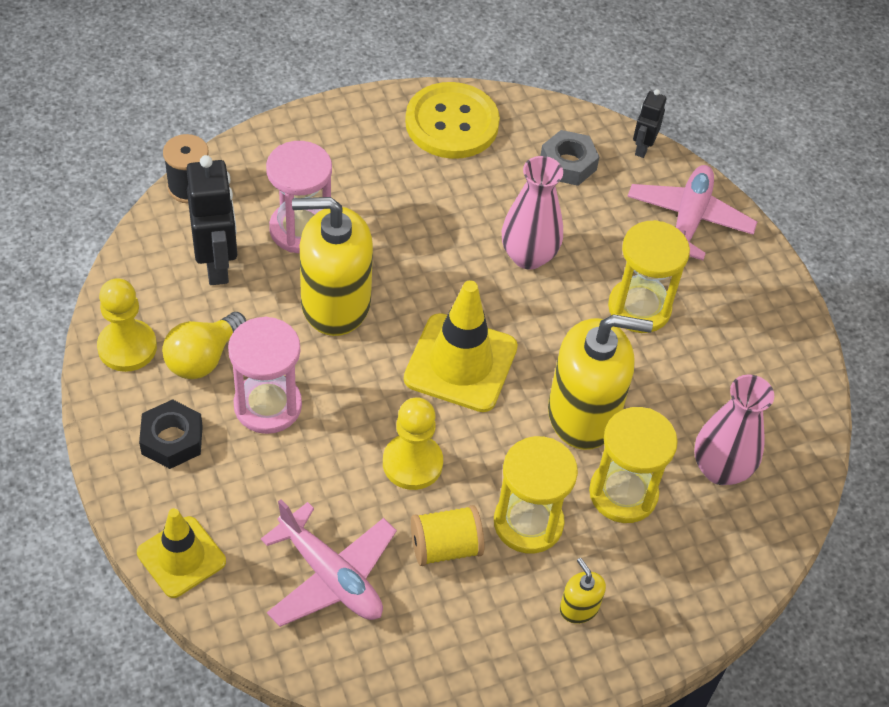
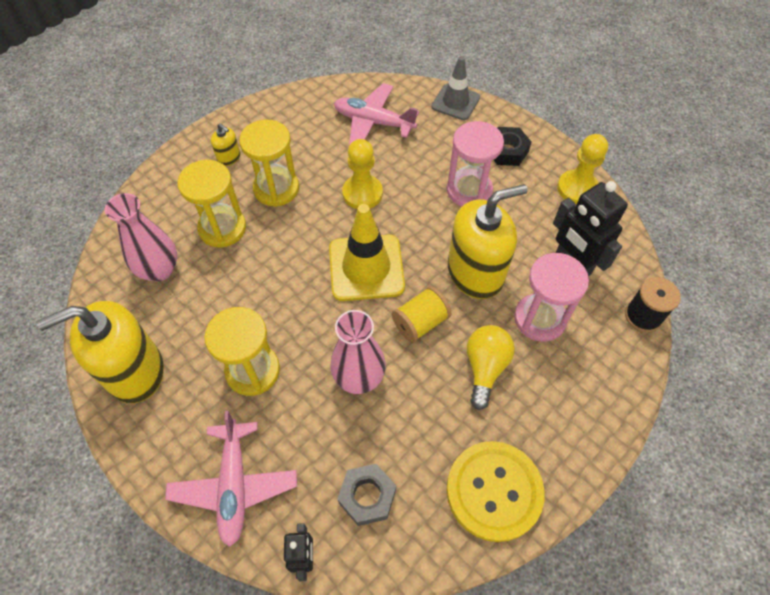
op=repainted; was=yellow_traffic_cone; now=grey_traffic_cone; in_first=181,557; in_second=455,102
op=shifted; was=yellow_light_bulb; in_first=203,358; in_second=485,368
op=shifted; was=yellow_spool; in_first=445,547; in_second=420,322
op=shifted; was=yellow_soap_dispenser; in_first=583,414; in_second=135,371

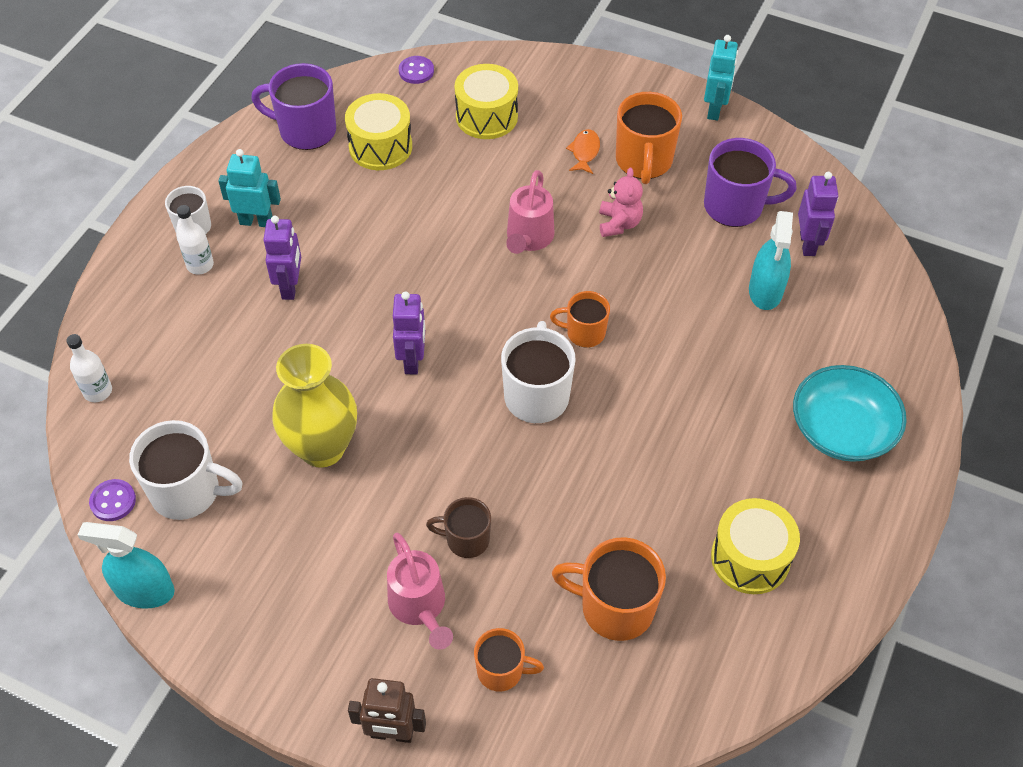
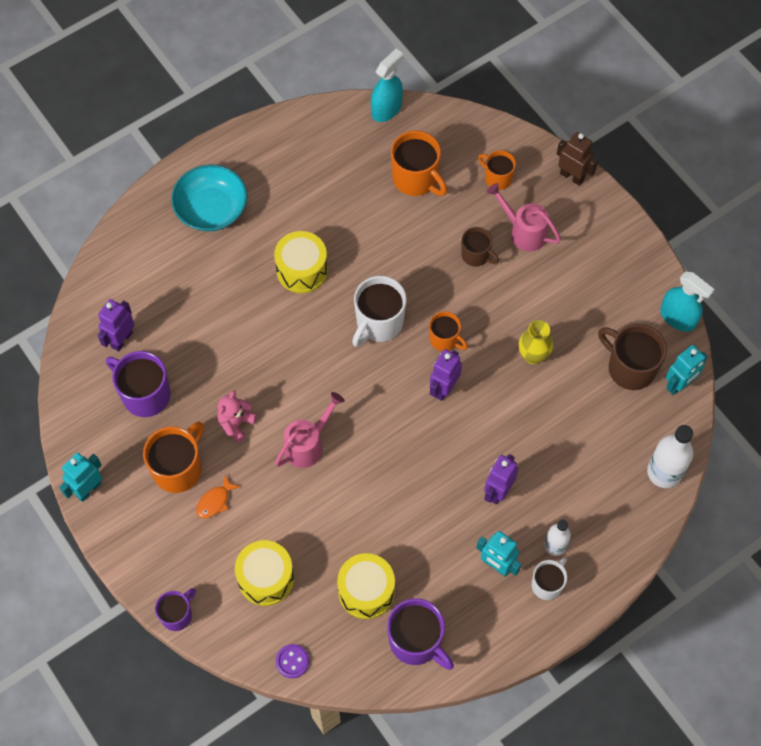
op=scaled; was=white_bottle; in_first=98,391; in_second=664,472; ratio=1.62
op=swapped; was=purple_button; now=turquoise_robot; in_first=113,501; in_second=679,385
op=repainted; was=white_mug; now=brown_mug; in_first=187,492; in_second=630,368
op=scaled; was=yellow_vase; in_first=322,448; in_second=533,355; ratio=0.59
op=rotated; was=pink_watering_can; in_first=420,607; in_second=523,231; clockwise=-60
op=shifted; was=orange_mug; in_first=584,332; in_second=445,340
op=shifted; was=yellow_drum; in_first=750,558; in_second=302,270
op=shifted; was=turquoise_spray_bottle; in_first=765,291; in_second=386,109
op=new; now=purple_mug; in_second=177,615

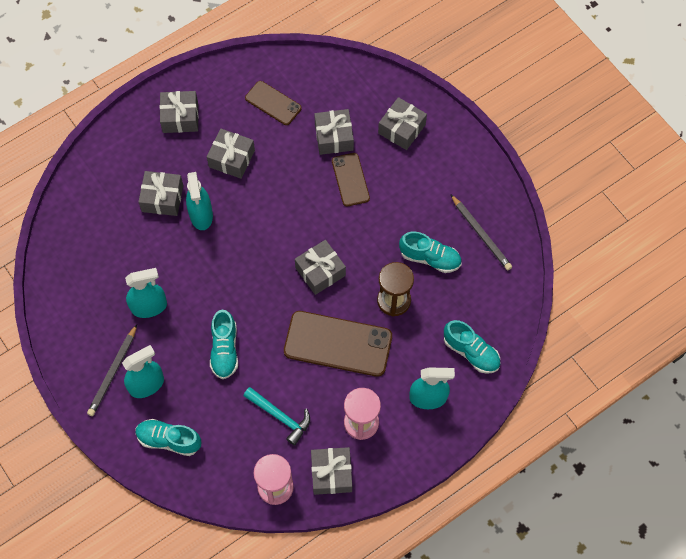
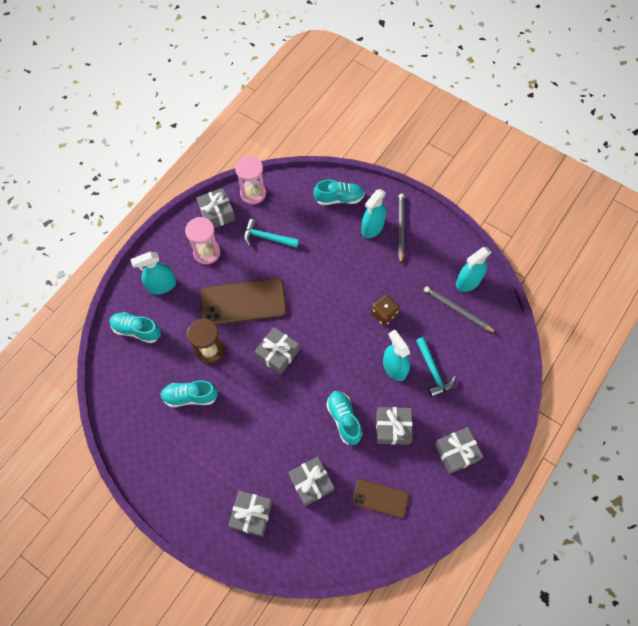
op=shifted; was=turquoise_spray_bottle; in_first=149,307; in_second=468,281
op=swapped; was=grey_gift; now=turquoise_hammer; in_first=162,198; in_second=433,371
op=shifted; was=turquoise_shoe; in_first=224,350; in_second=344,419
op=gone; was=brown_phone; in_first=350,179
op=shifted; was=grey_pencil; in_first=480,234; in_second=458,310
op=new; now=brown_dice; in_second=384,314

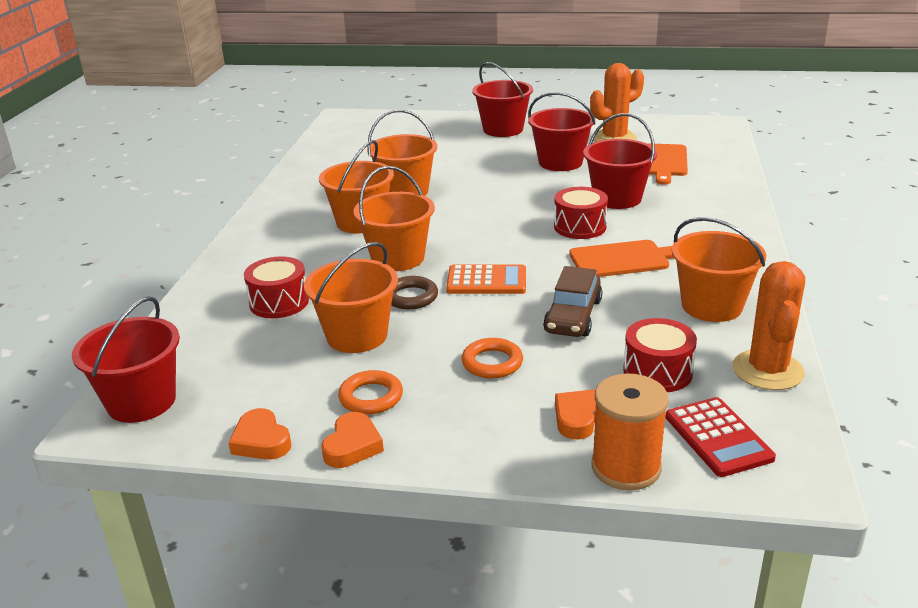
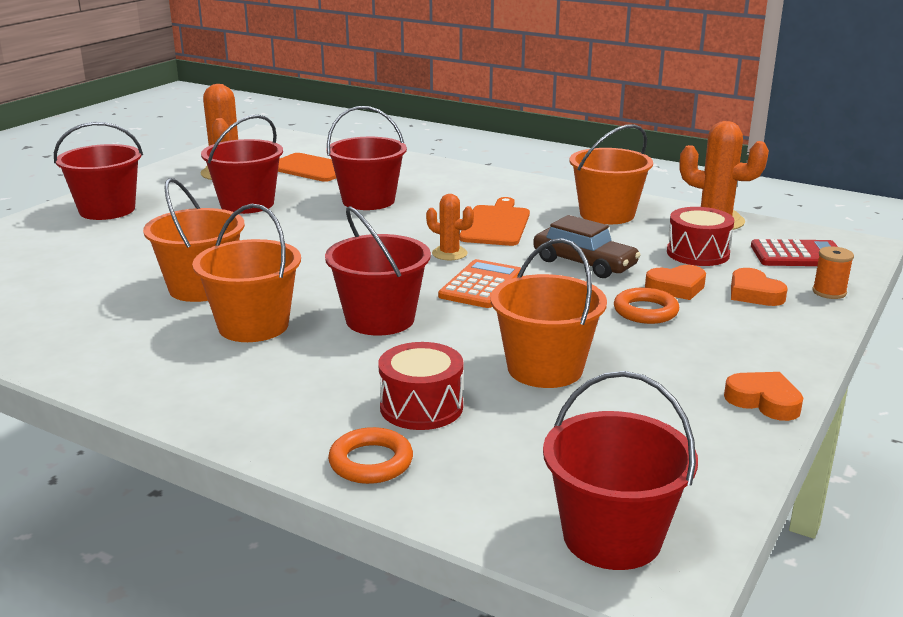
op=shifted; was=orange_heart; in_first=261,441; in_second=676,287
op=shifted; was=orange_ring; in_first=371,397; in_second=371,462
op=repainted; was=orange_bucket; now=red_bucket; in_first=398,258; in_second=380,319
op=gone; was=brown_ring; in_first=411,297
op=gone; was=red_drum; in_first=580,227
op=scaled; was=orange_spool; in_first=626,467; in_second=829,292; ratio=0.55
op=new; now=orange_cactus; in_second=449,253

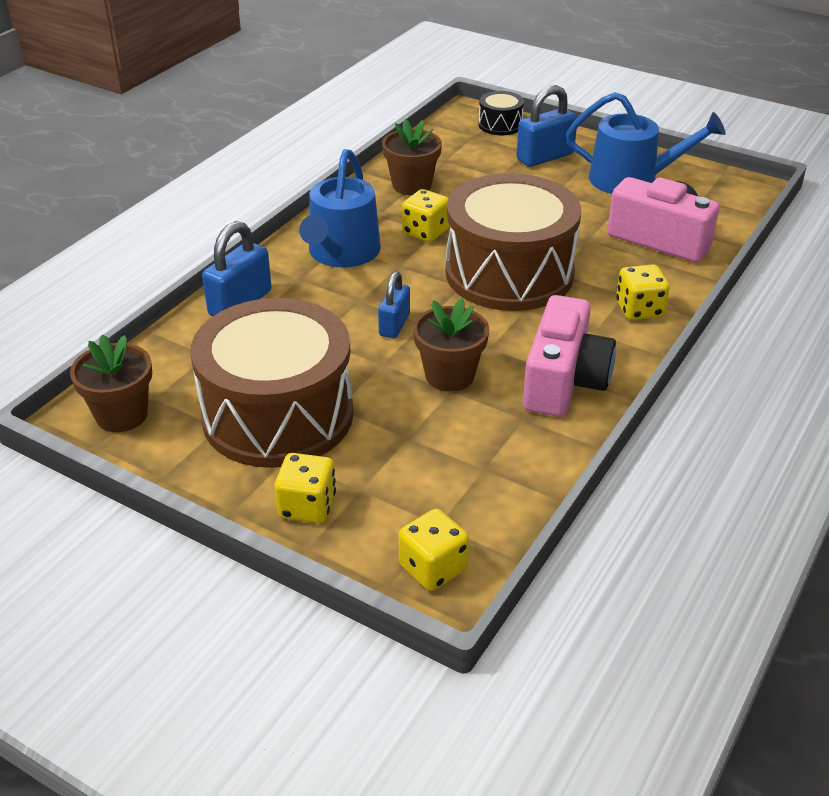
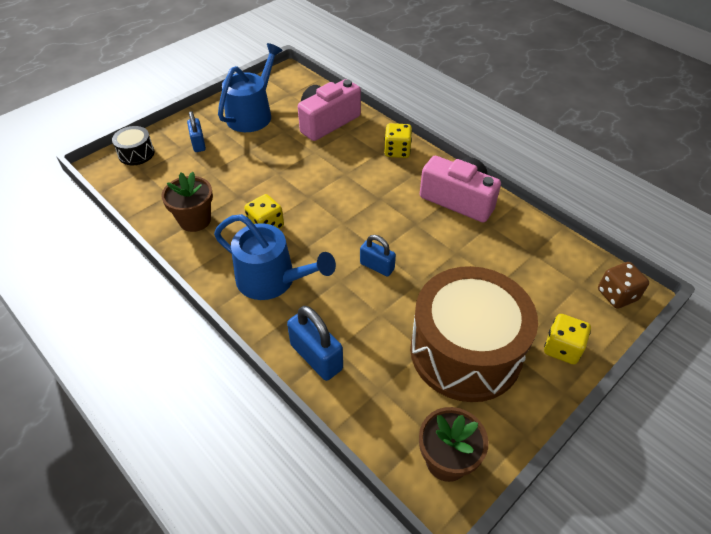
op=repainted; was=yellow_dice; now=brown_dice; in_first=433,568; in_second=617,295
op=gone; was=brown_flower_pot; in_first=449,375
op=gone; was=brown_drum; in_first=509,273
op=scaled; was=blue_padlock; in_first=545,157; in_second=198,143; ratio=0.65

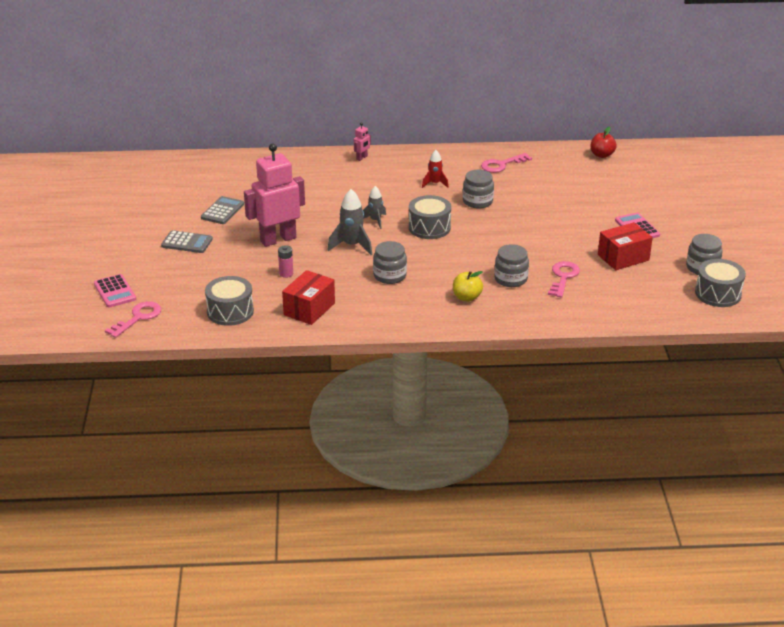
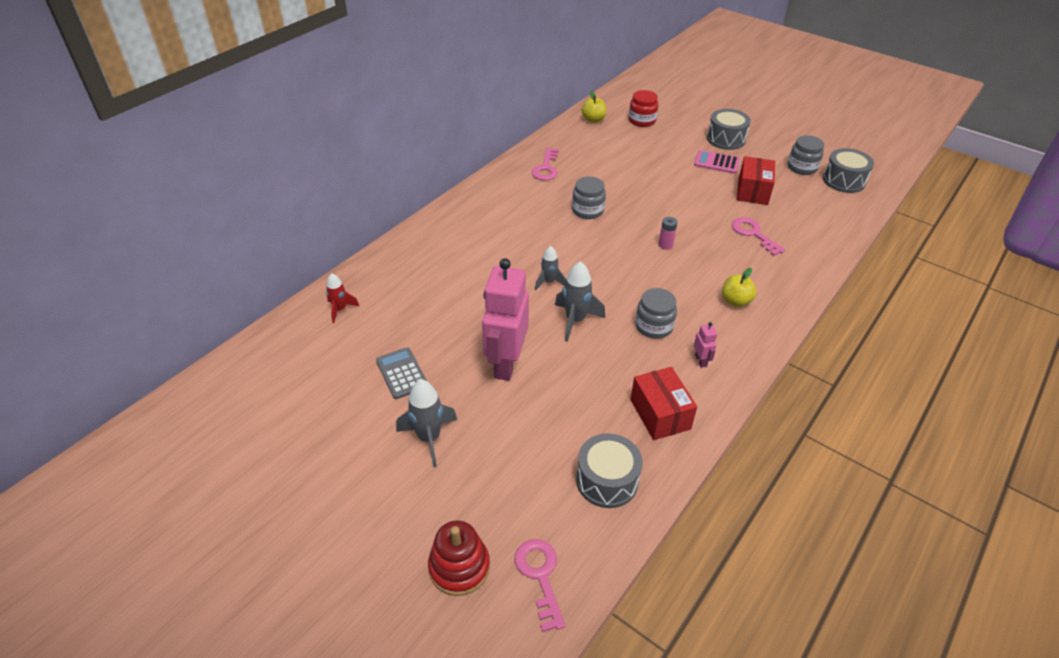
op=swapped; was=pink_calculator; now=red_stacking_toy; in_first=115,291; in_second=459,567
op=swapped; was=grey_calculator; now=grey_rocket; in_first=187,243; in_second=429,438
op=shifted; was=pink_battery; in_first=286,274; in_second=665,245
op=shifted; was=pink_robot; in_first=362,158; in_second=701,361
op=shifted; was=grey_drum; in_first=429,227; in_second=726,139
op=shifted; was=red_rocket; in_first=435,184; in_second=340,310
op=gone; was=grey_jar; in_first=510,279
op=repainted; was=red_apple; now=yellow_apple; in_first=602,155; in_second=593,119
op=new; now=red_jar; in_second=642,120

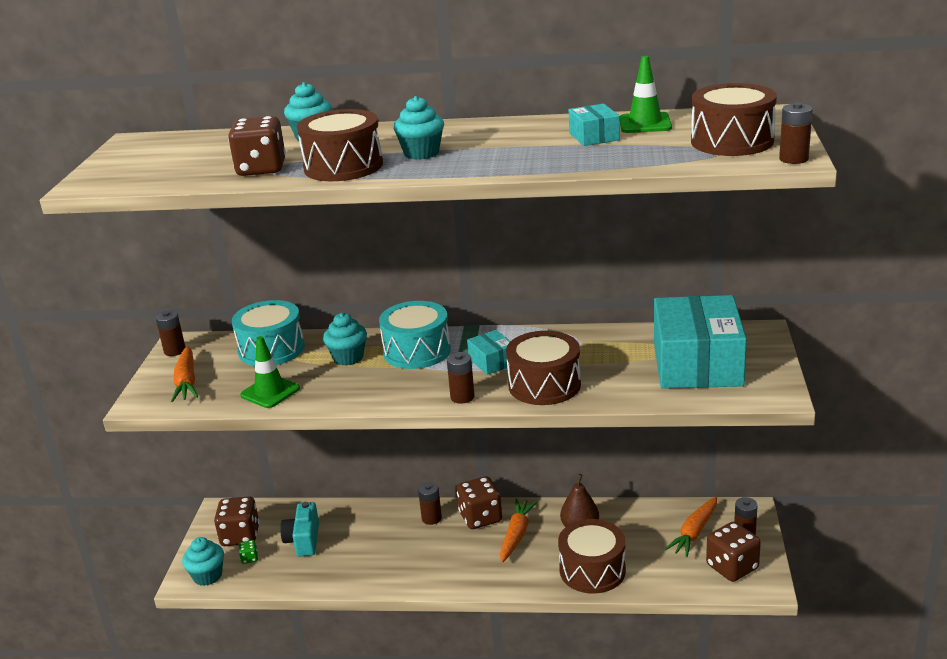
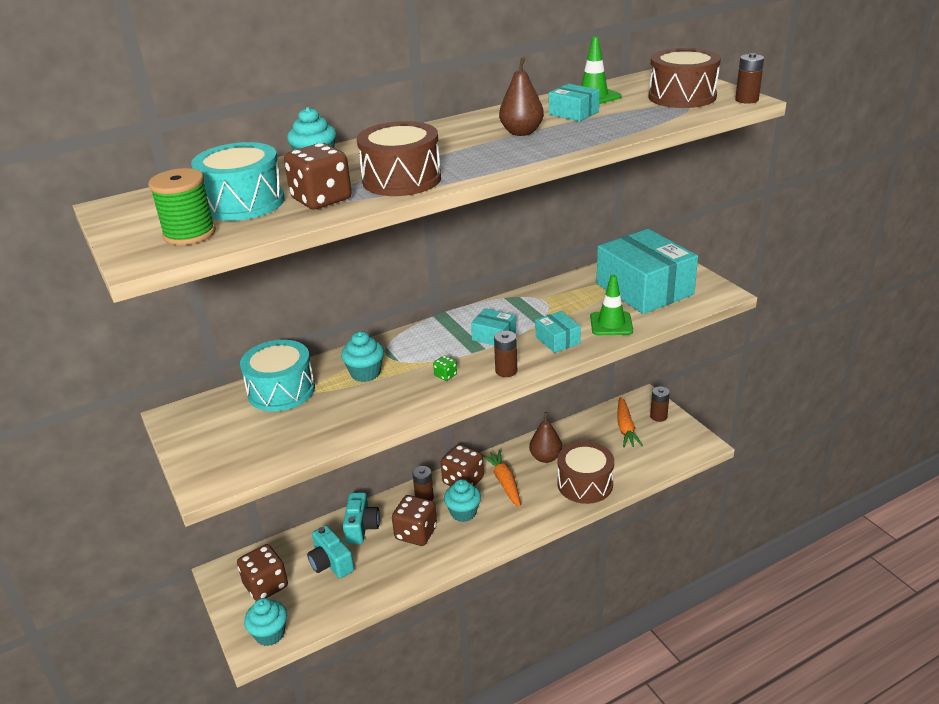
op=gone; was=brown_battery; in_first=175,351
op=gone; was=orange_carrot; in_first=186,382
op=shifted; was=green_dice; in_first=249,558; in_second=445,375
op=shifted; was=green_traffic_cone; in_first=270,392; in_second=611,324
op=shifted; was=turquoise_drum; in_first=417,351; in_second=243,203
op=shifted; was=turquoise_cupcake; in_first=421,153; in_second=463,513
op=swapped; was=brown_drum; now=turquoise_box; in_first=544,385; in_second=557,340
op=shifted; was=brown_dice; in_first=732,567; in_second=416,533
op=new; now=green_spool; in_second=189,234
op=new; now=turquoise_camera; in_second=361,527
op=new; now=brown_pear; in_second=521,132

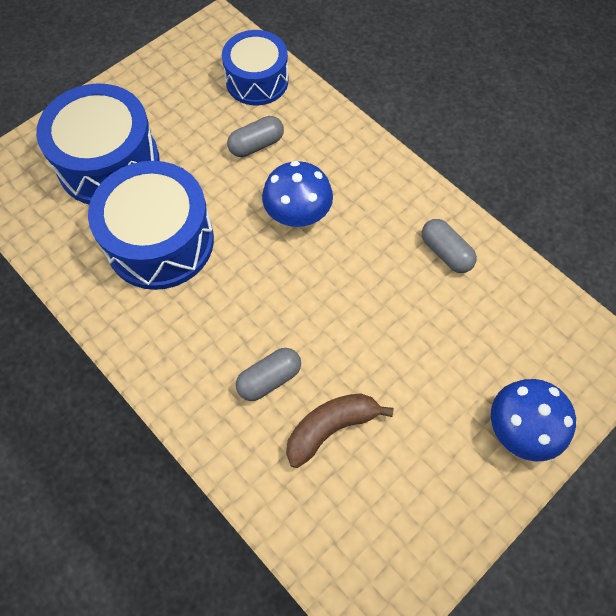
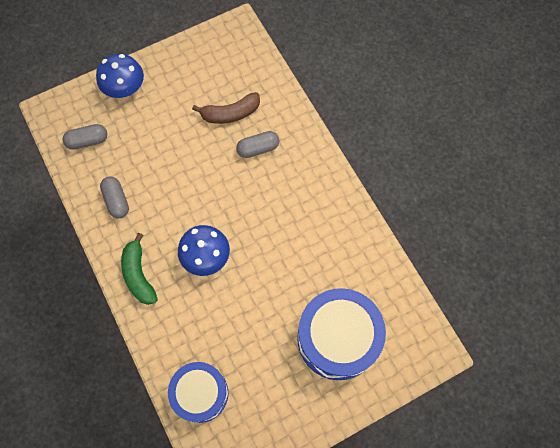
op=gone; was=blue_drum; in_first=160,241
op=shifted; was=grey_capsule; in_first=256,145; in_second=87,141
op=new; now=green_banana; in_second=139,274

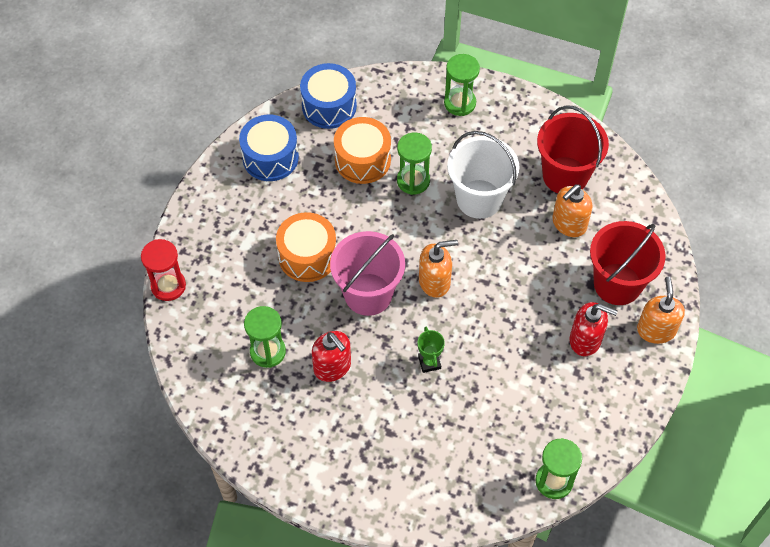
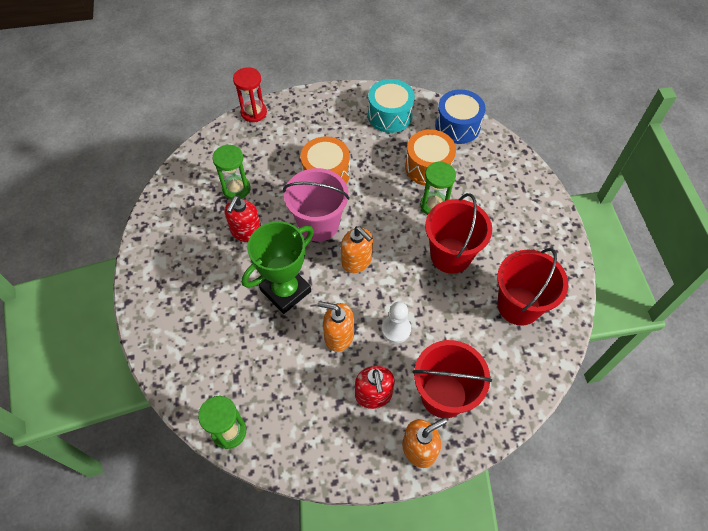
op=repainted; was=blue_drum; now=turquoise_drum; in_first=270,157; in_second=390,115
op=scaled; was=green_trophy; in_first=429,362; in_second=285,291; ratio=2.24
op=gone; was=green_hourglass; in_first=460,103
op=repainted; was=white_bucket; now=red_bucket; in_first=479,199; in_second=450,255
op=shifted; was=orange_soap_dispenser; in_first=569,224; in_second=338,336
op=new; now=white_pawn; in_second=396,329

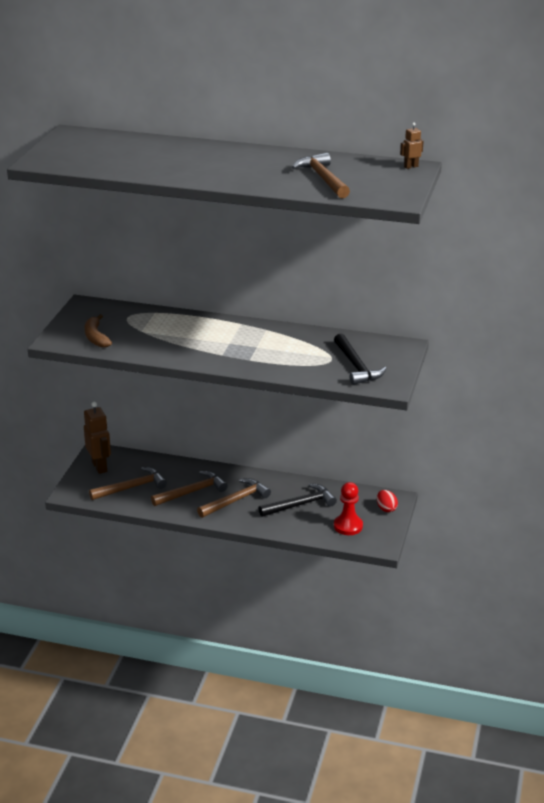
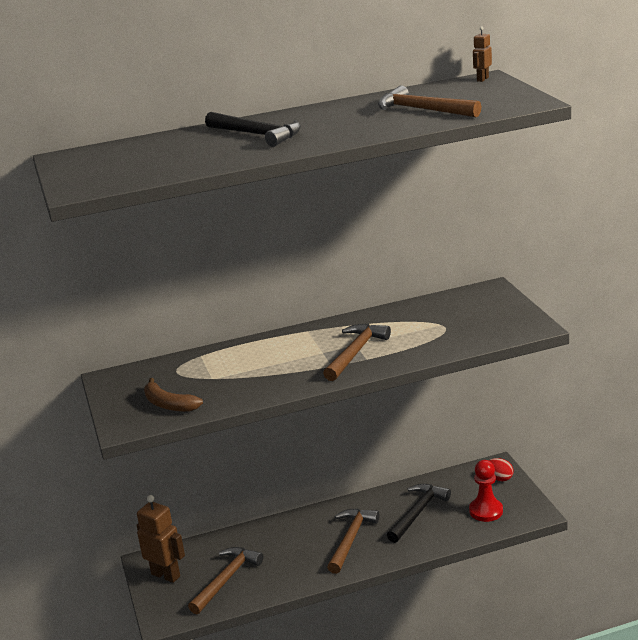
op=shifted; was=brown_hammer; in_first=192,492; in_second=356,352
op=shifted; was=black_hammer; in_first=356,366; in_second=257,135

